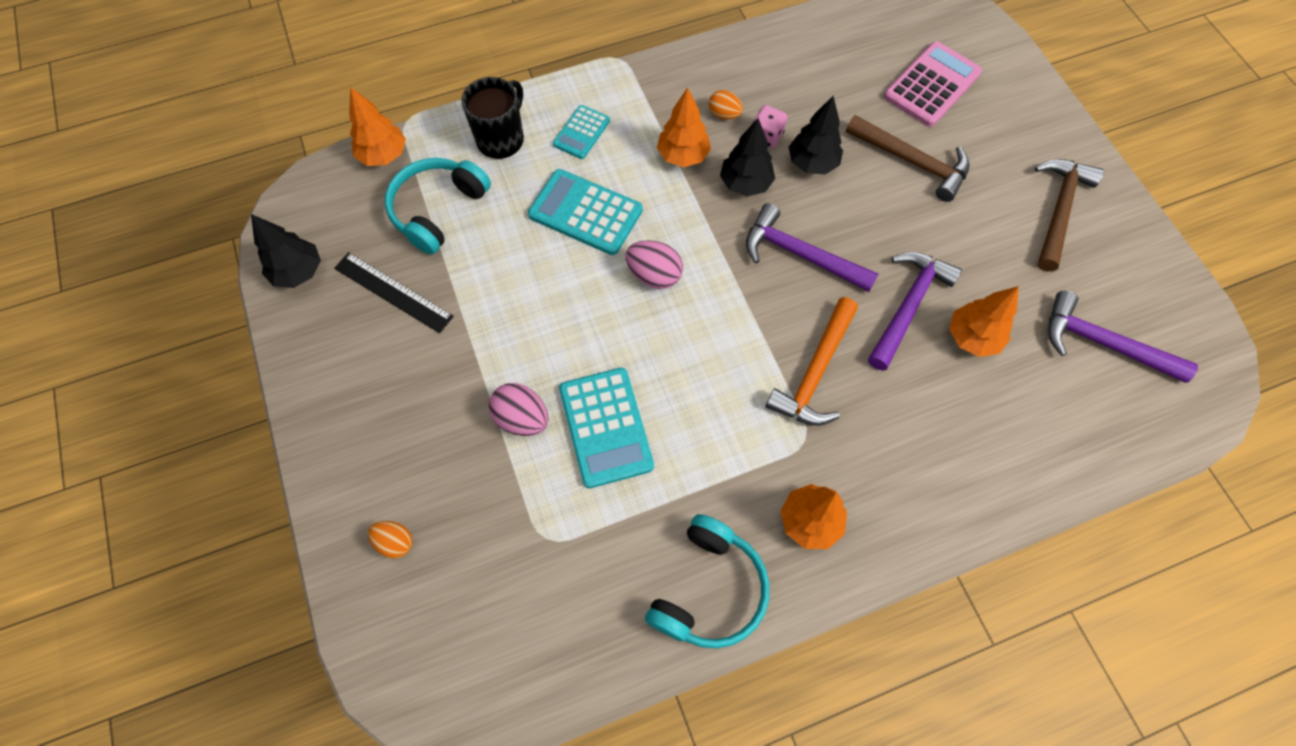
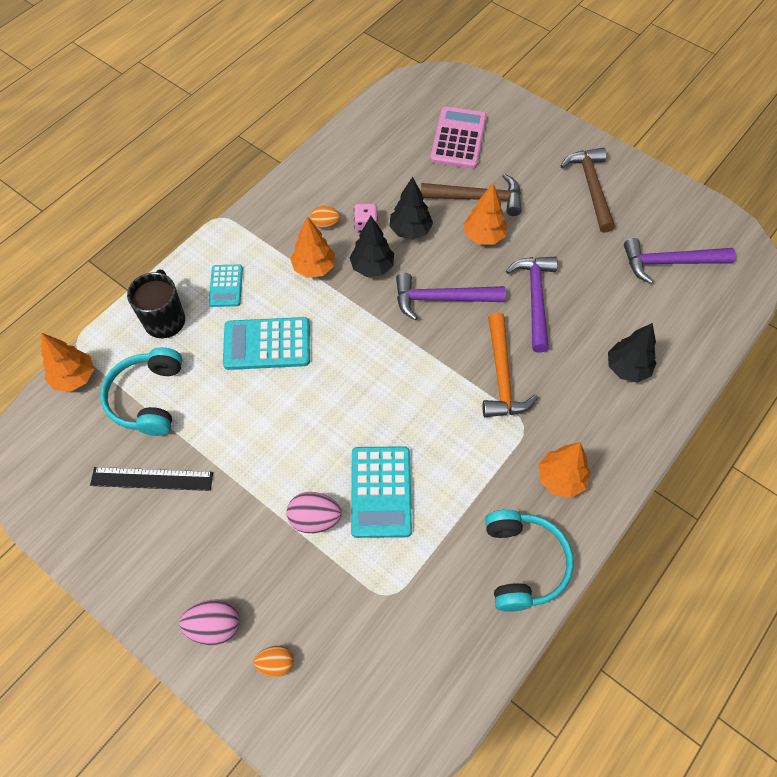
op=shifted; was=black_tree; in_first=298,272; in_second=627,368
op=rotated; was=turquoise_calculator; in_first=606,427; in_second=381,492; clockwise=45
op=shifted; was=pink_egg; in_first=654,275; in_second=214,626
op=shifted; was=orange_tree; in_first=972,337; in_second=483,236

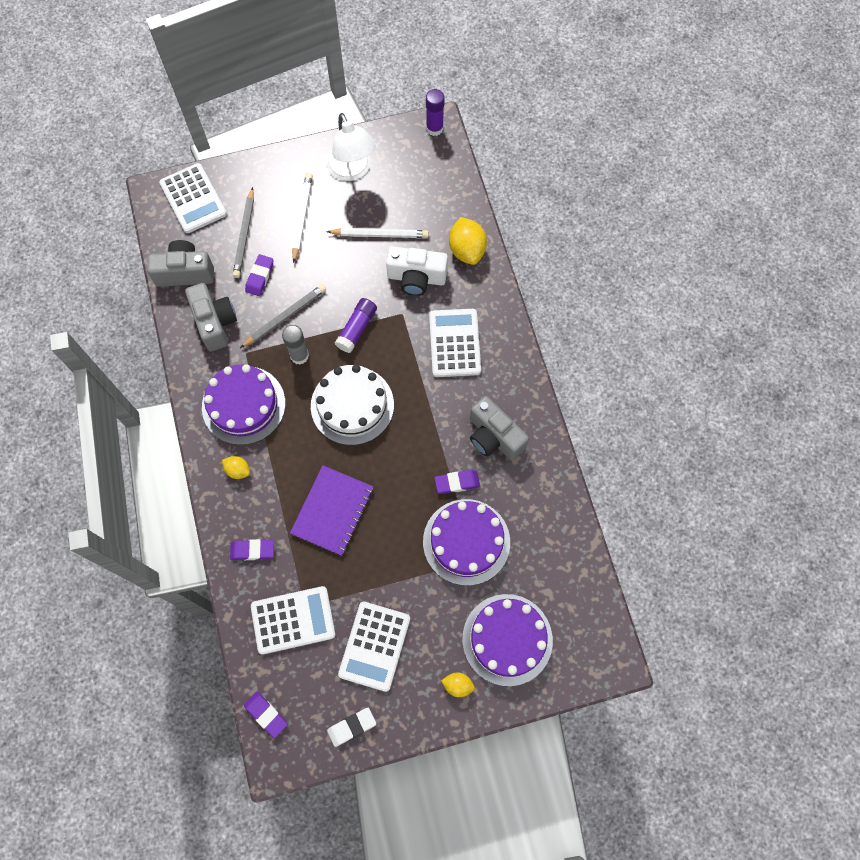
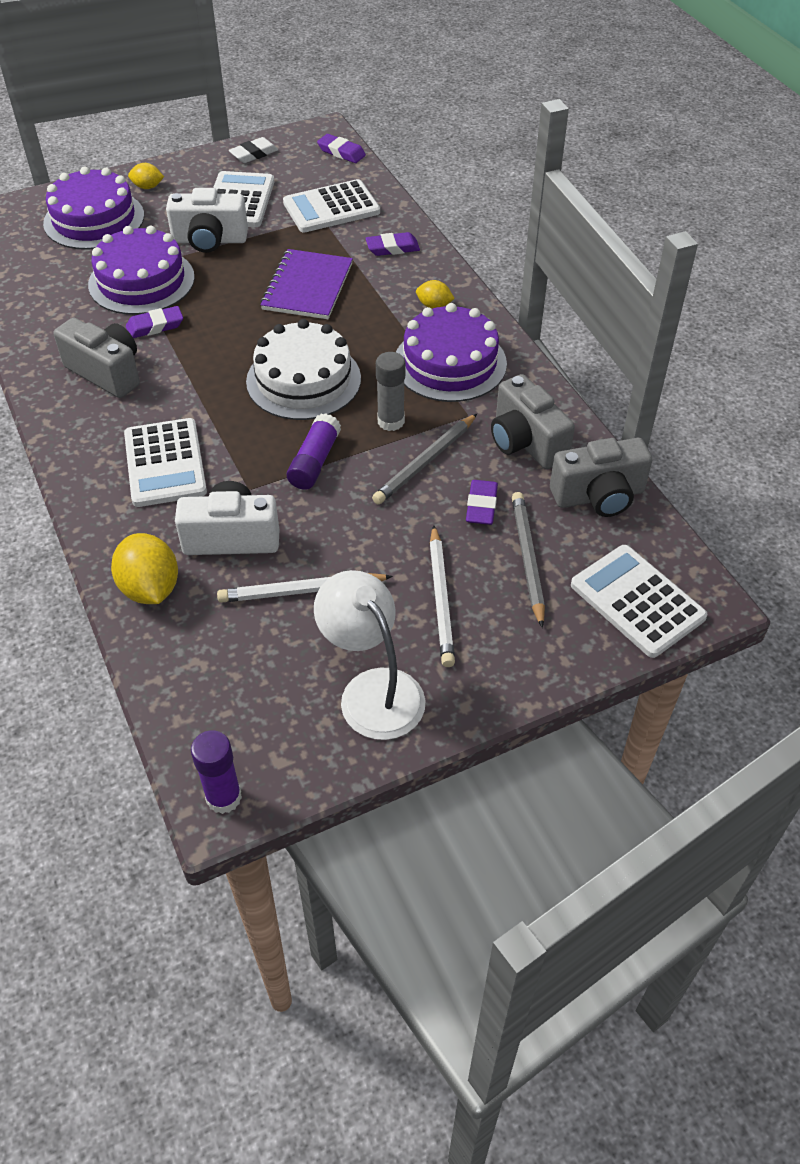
op=new; now=white_camera; in_second=209,240

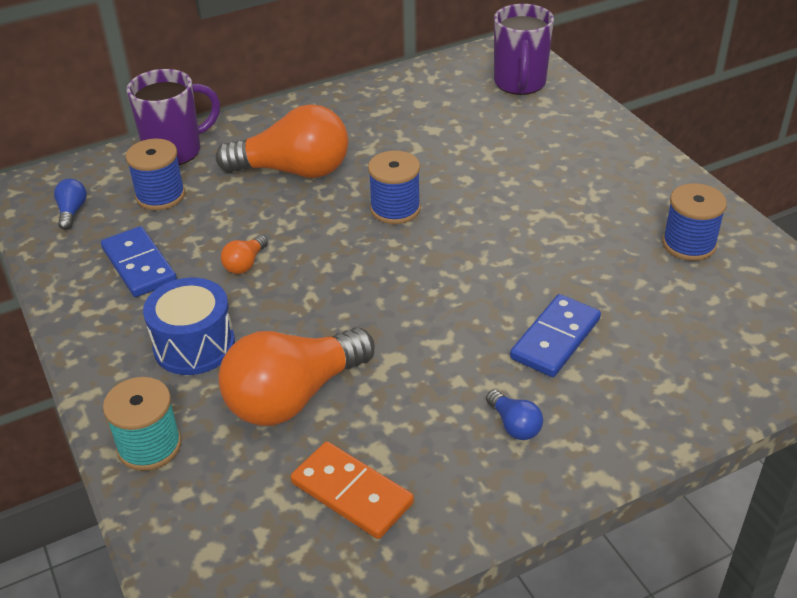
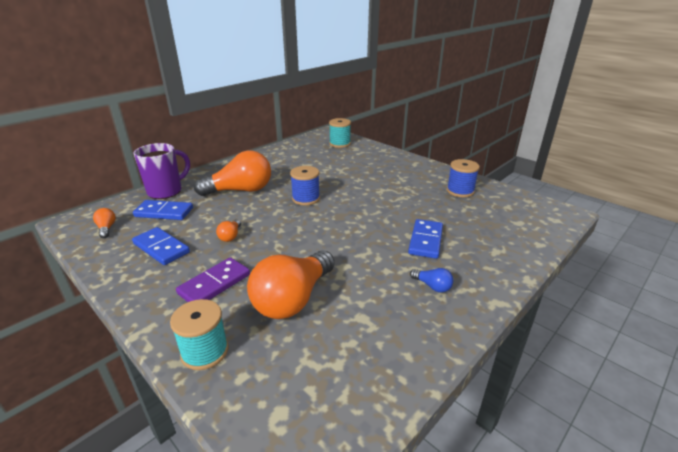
op=repainted; was=blue_light_bulb; now=orange_light_bulb; in_first=72,212; in_second=107,228
op=swapped; was=blue_spool; now=blue_domino; in_first=160,196; in_second=164,212
op=swapped; was=blue_drum; now=purple_domino; in_first=194,345; in_second=214,284
op=gone; was=orange_domino; in_first=351,493
op=swapped; was=purple_mug; now=turquoise_spool; in_first=520,84; in_second=340,144

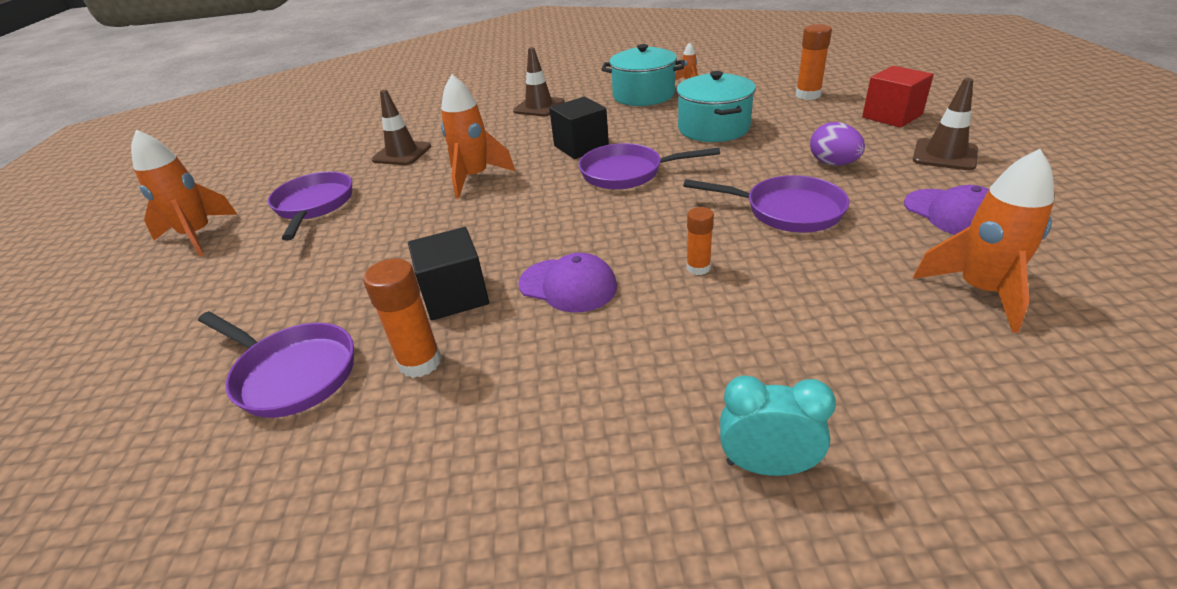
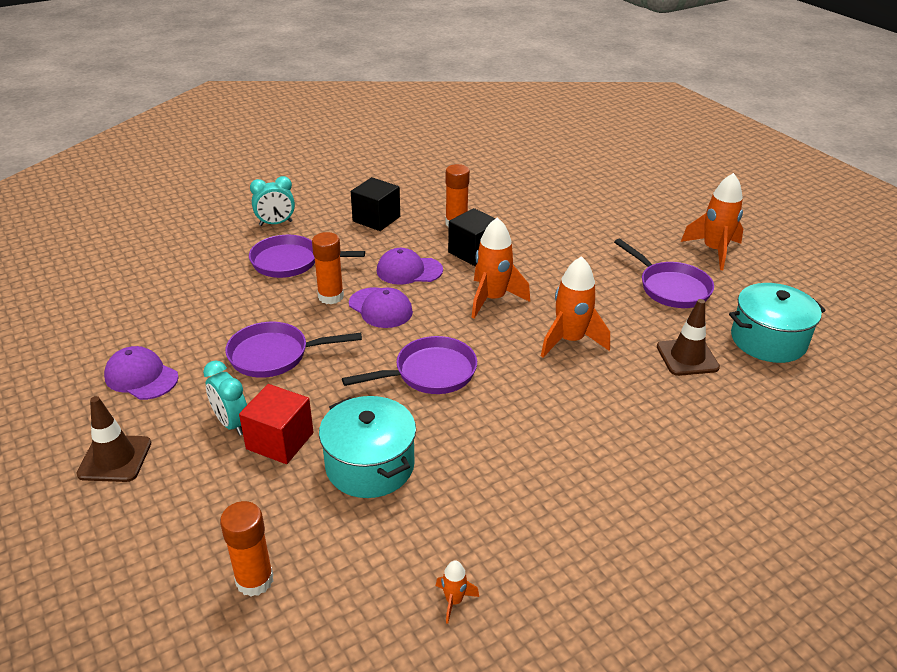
op=shifted; was=purple_pan; in_first=292,373; in_second=290,262
op=gone; was=brown_traffic_cone; in_first=539,107
op=shifted; was=black_cube; in_first=581,146; in_second=376,219
op=shifted; was=turquoise_pot; in_first=643,95; in_second=768,340
op=scaled; was=orange_glue_stick; in_first=698,268; in_second=331,296; ratio=1.56
op=swapped; was=purple_egg; now=turquoise_clock; in_first=833,163; in_second=231,423
op=shifted; was=red_cube; in_first=892,116; in_second=280,441
op=shifted; was=orange_rocket; in_first=980,291; in_second=492,299
op=new; now=purple_cap; in_second=380,308

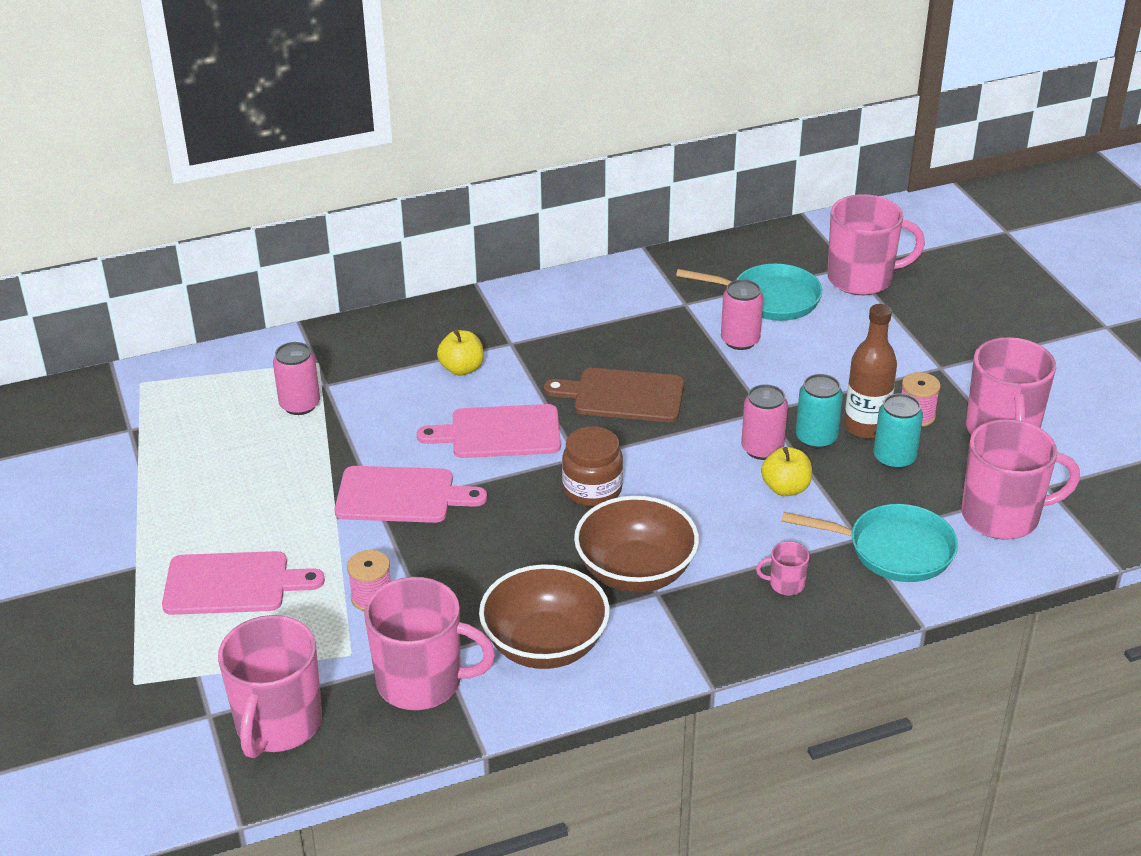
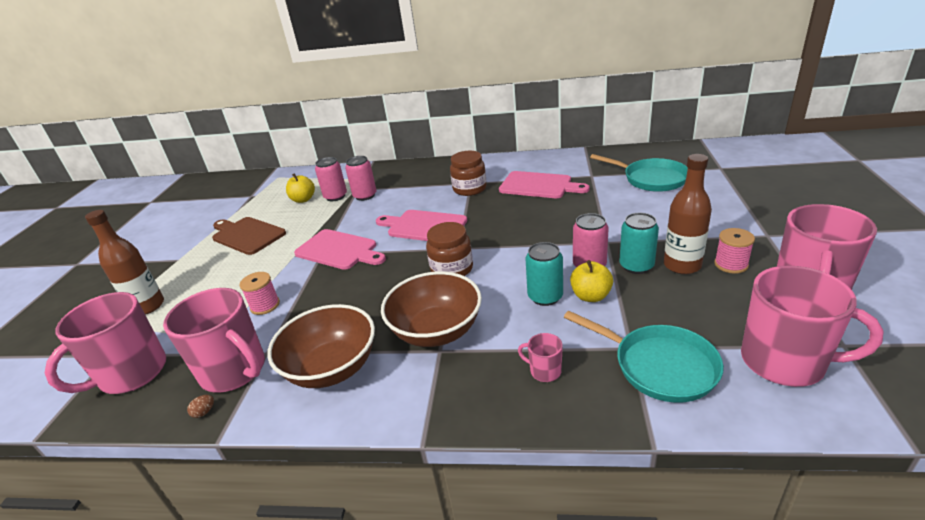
op=shifted; was=pink_cutting_board; in_first=233,584; in_second=539,186
op=shifted; was=yellow_apple; in_first=462,369; in_second=303,199
op=shifted; was=brown_cutting_board; in_first=623,395; in_second=247,235
op=shifted; was=pink_can; in_first=740,340; in_second=365,196
op=gone; was=pink_mug; in_first=862,279
op=shifted; was=turquoise_can; in_first=894,458; in_second=545,297
op=new; now=brown_bottle; in_second=148,306
op=new; now=brown_egg; in_second=204,412
op=new; now=brown_jar; in_second=469,189

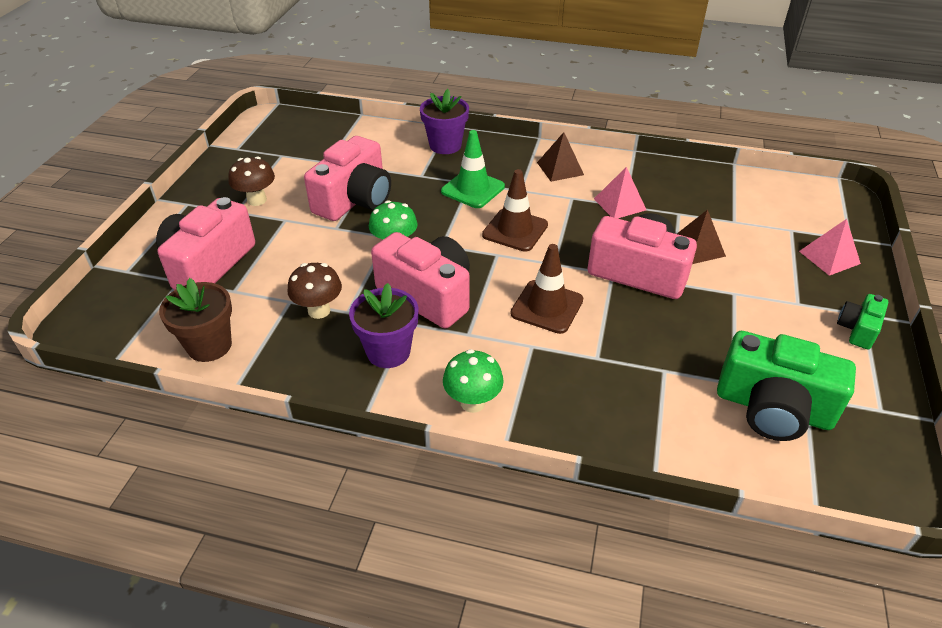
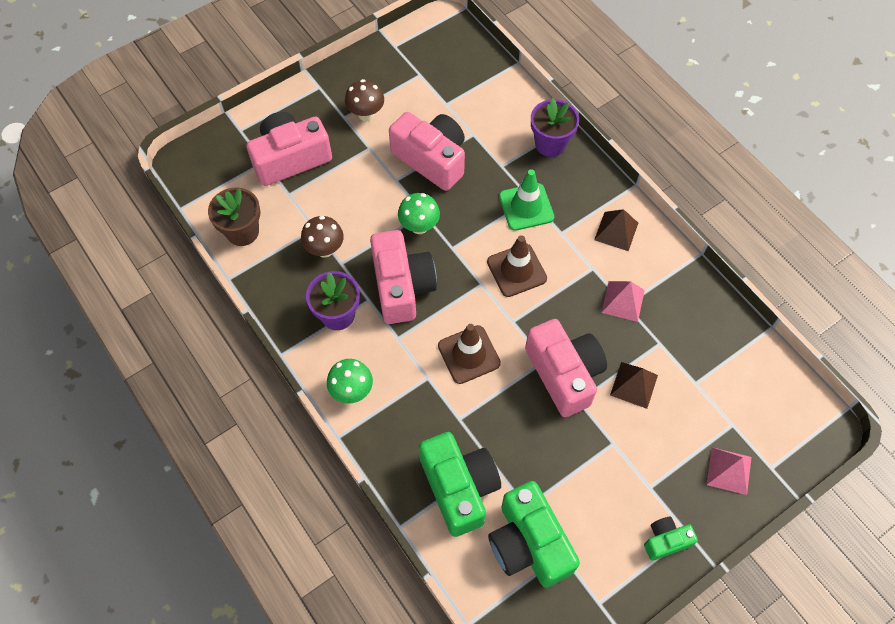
op=rotated; was=pink_camera; in_first=354,200; in_second=431,159; clockwise=-120
op=new; now=green_camera; in_second=459,487

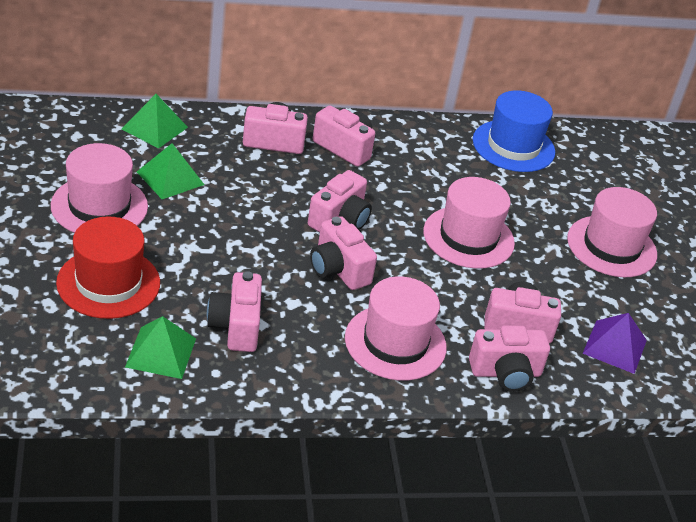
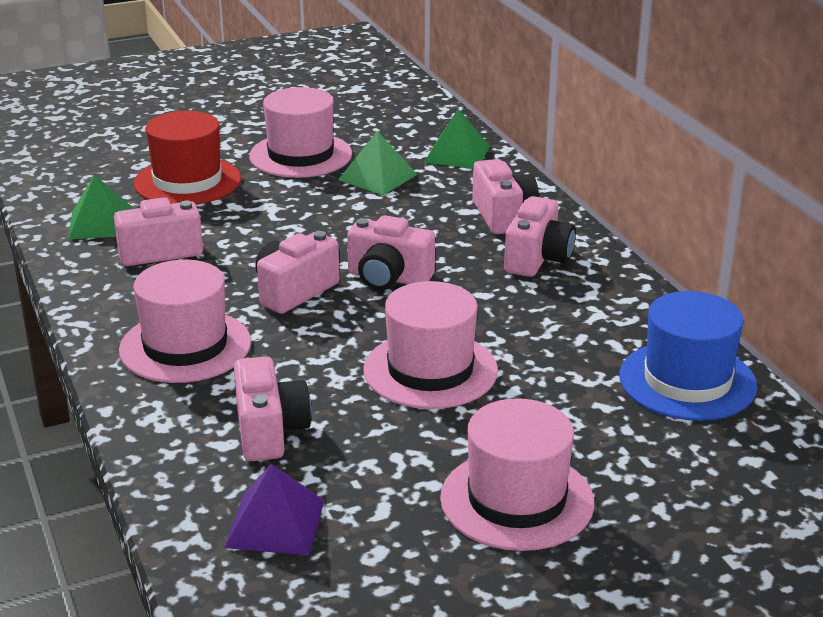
op=gone; was=pink_camera; in_first=505,373

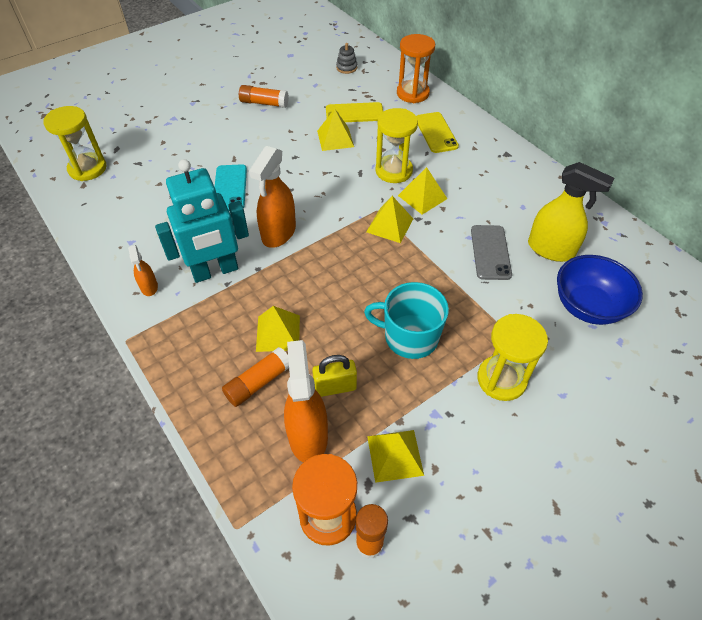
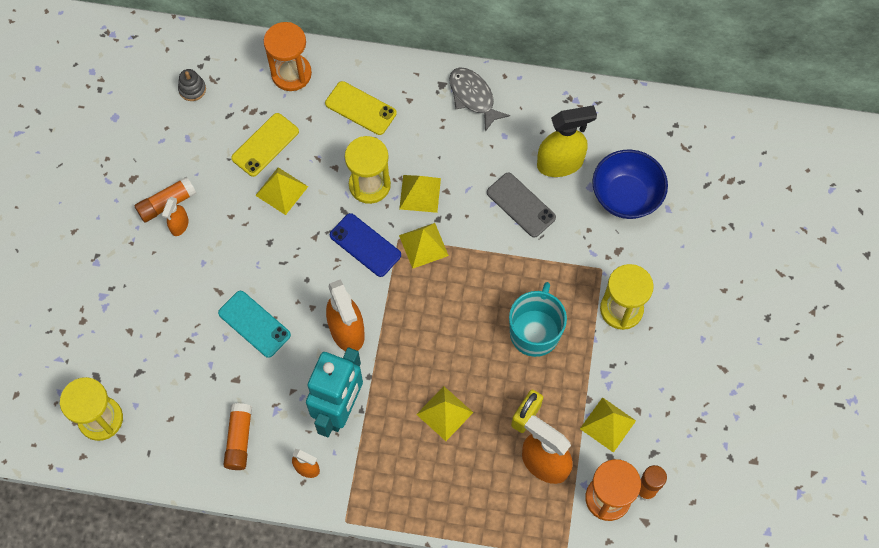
op=shifted; was=orange_glue_stick; in_first=258,382; in_second=239,439
op=rotated; was=turquoise_mug; in_first=409,337; in_second=535,332; clockwise=135
op=new; now=orange_spray_bottle; in_second=179,225
op=new; now=blue_phone; in_second=365,245
op=new; now=grey_fish; in_second=473,97

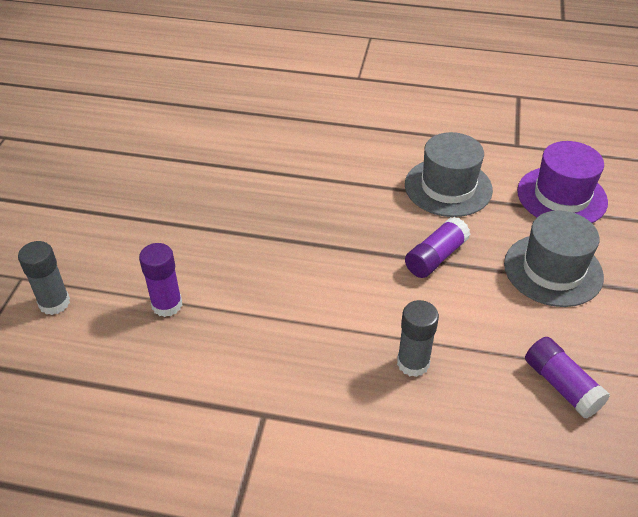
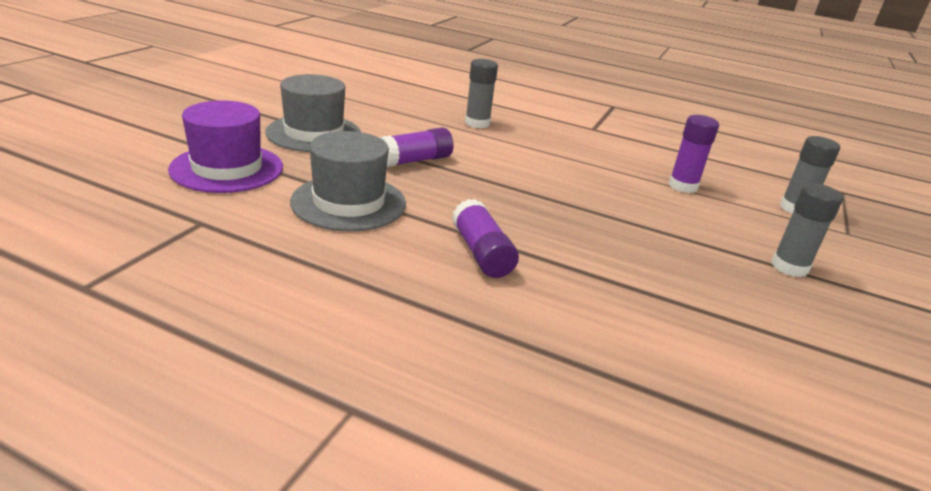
op=shifted; was=purple_glue_stick; in_first=561,385; in_second=481,253
op=new; now=grey_glue_stick; in_second=789,267

